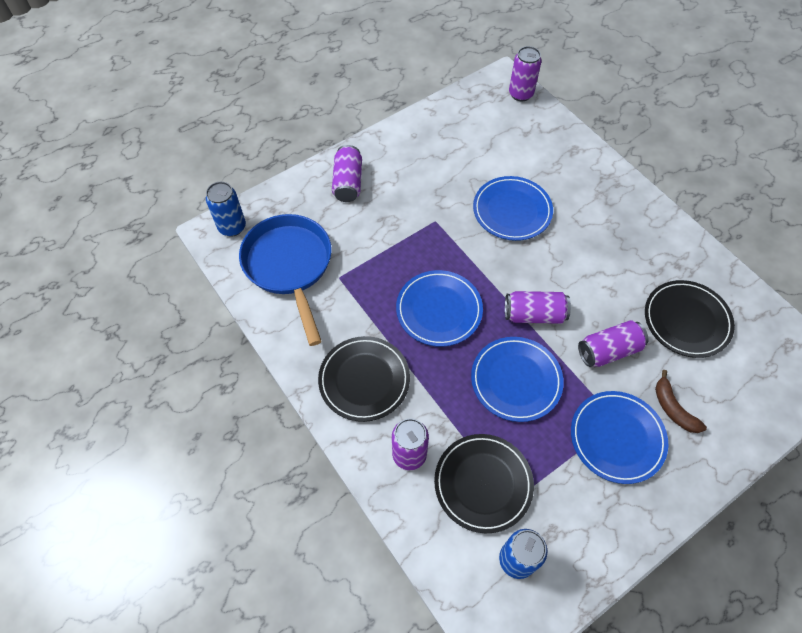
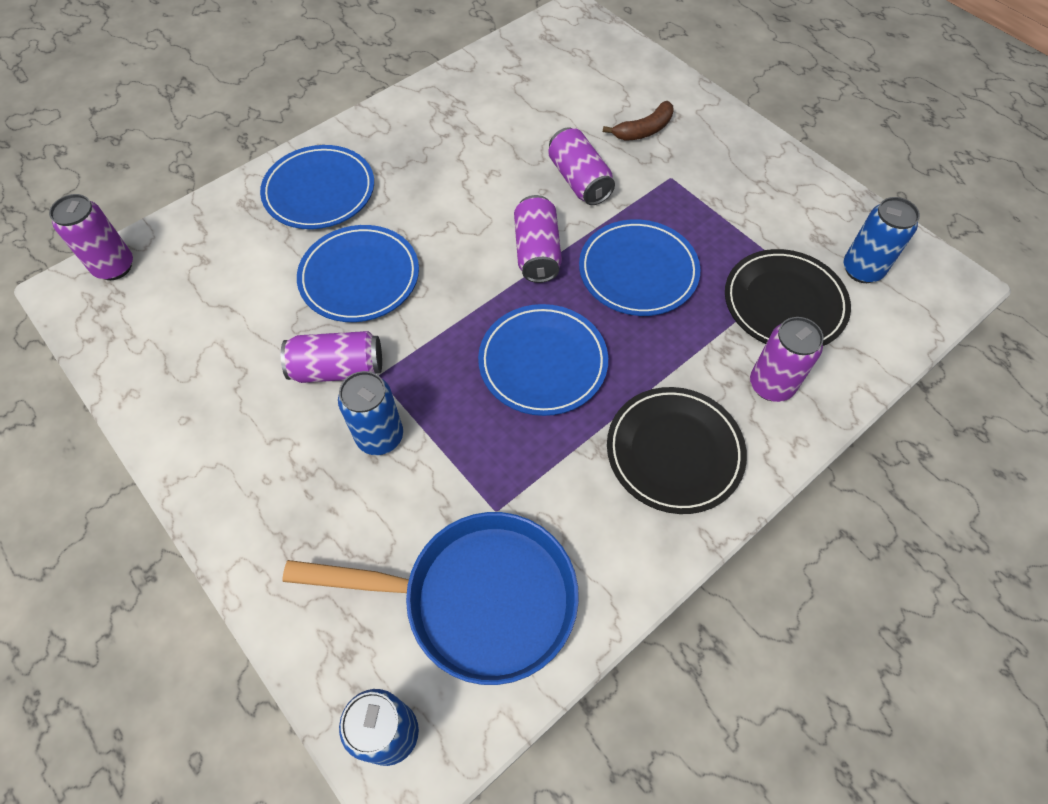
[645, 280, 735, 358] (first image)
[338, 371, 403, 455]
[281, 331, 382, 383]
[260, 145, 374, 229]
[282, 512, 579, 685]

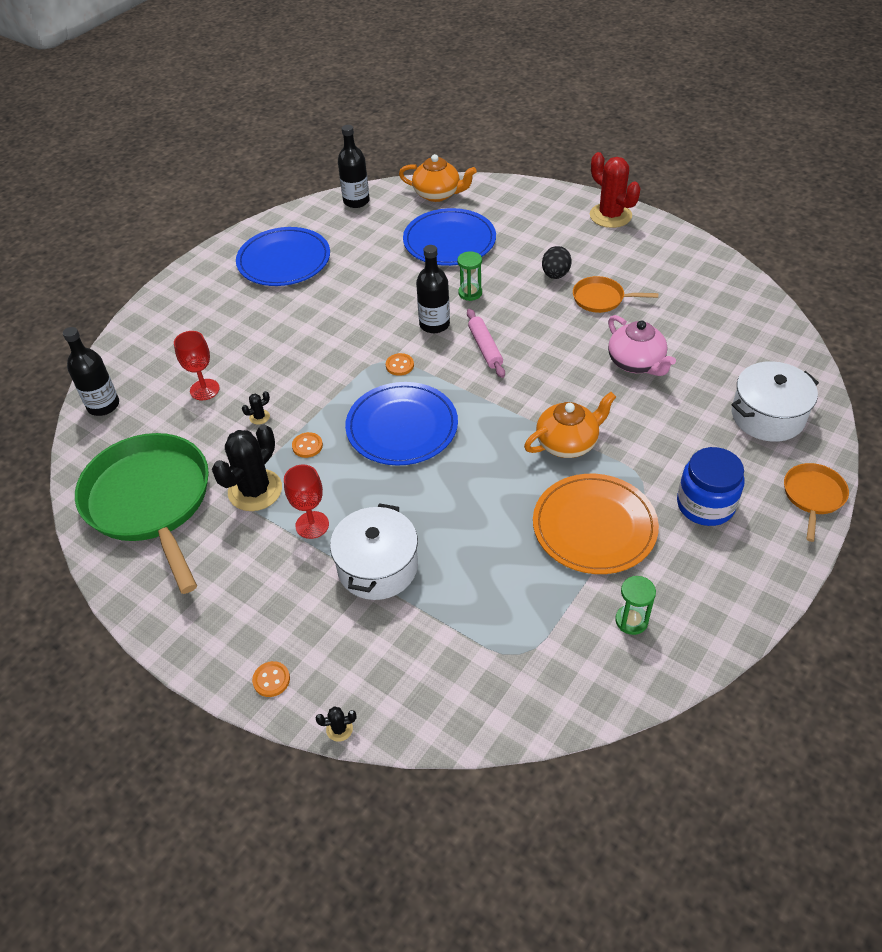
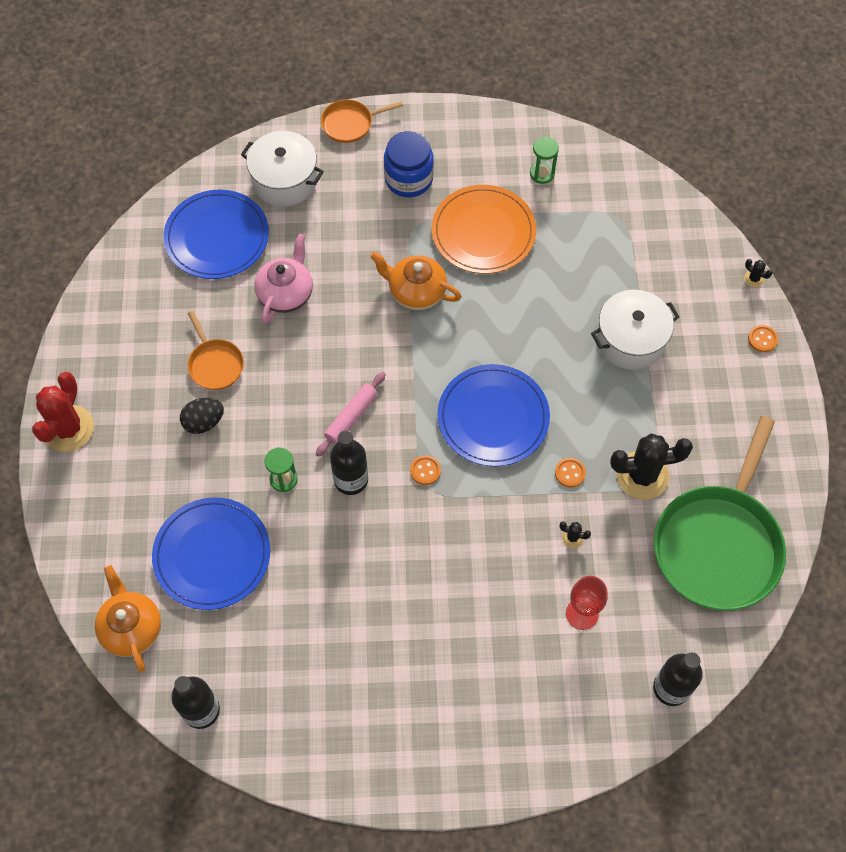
[284, 464, 329, 539] (first image)
[163, 190, 269, 279]

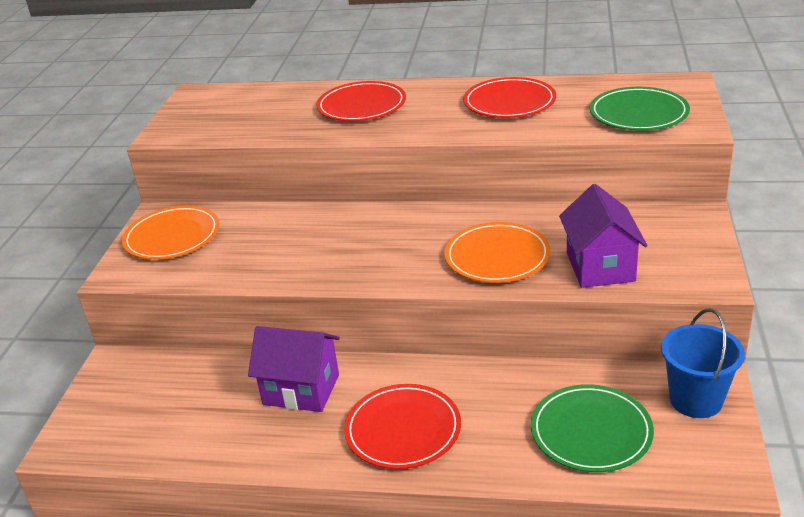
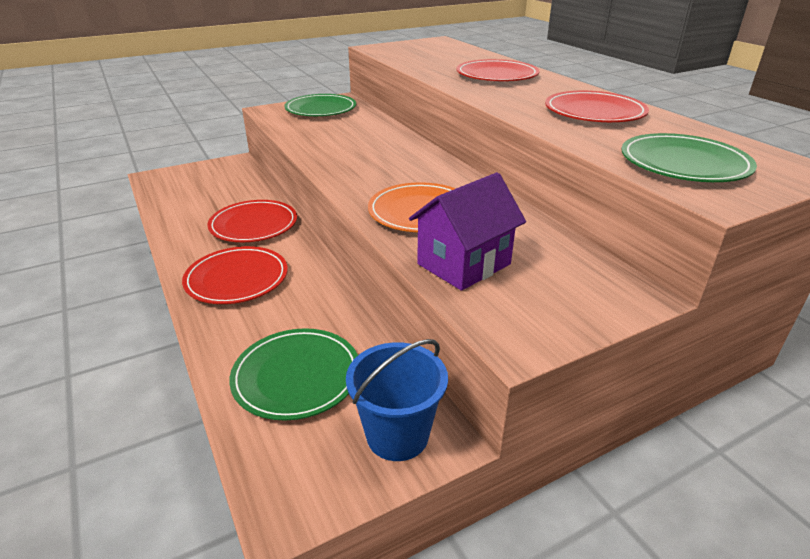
[207, 200, 297, 242]
[284, 94, 356, 116]

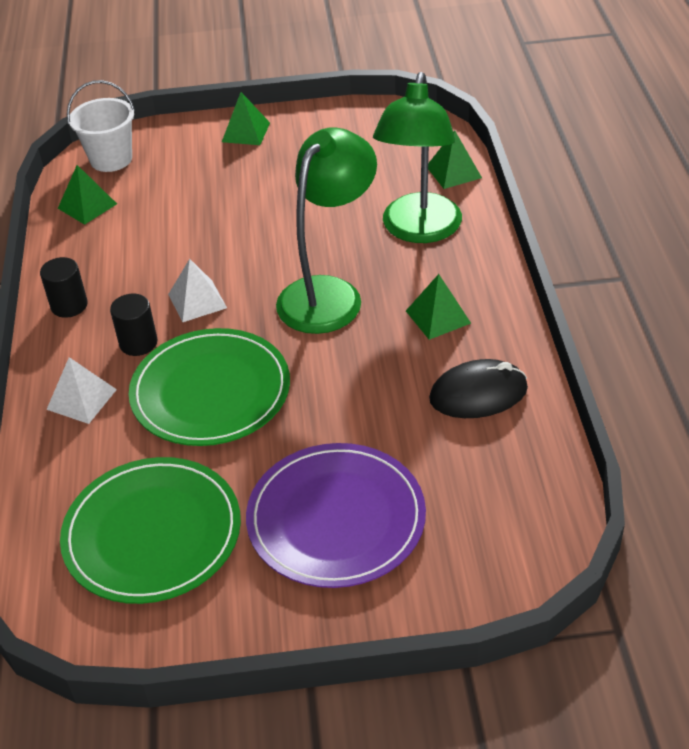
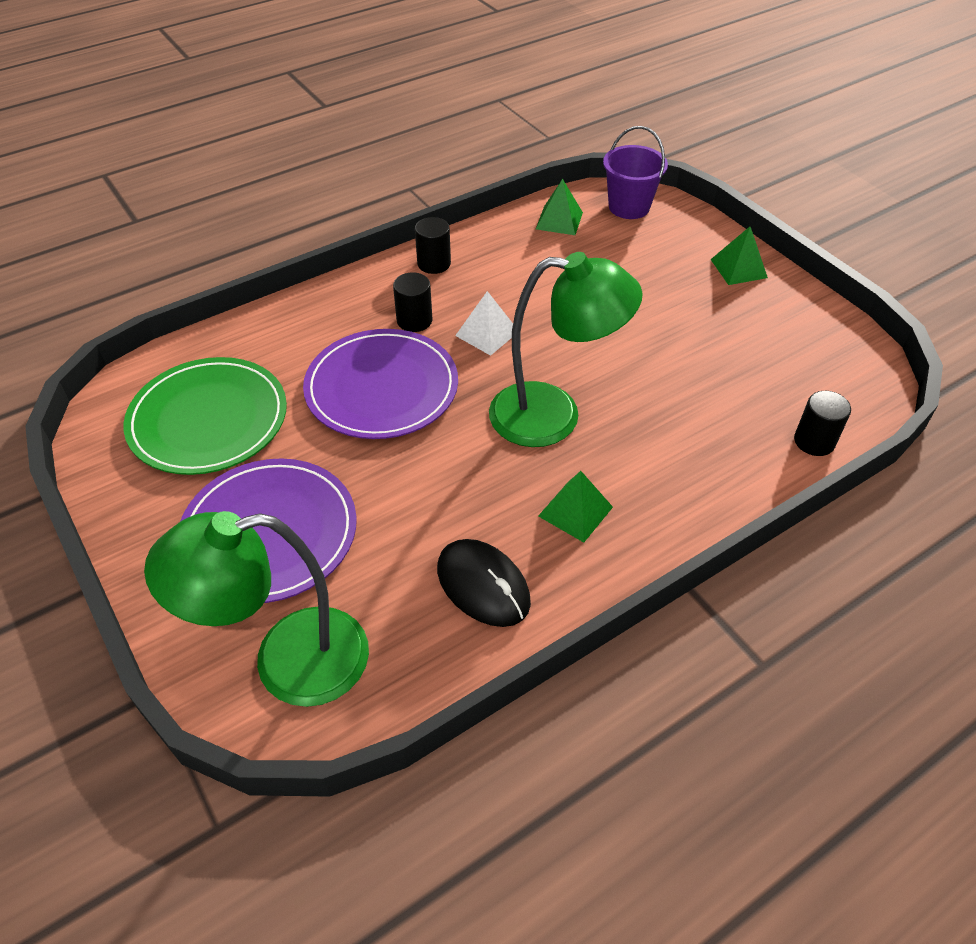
[46, 357, 117, 424] (first image)
[144, 511, 369, 707]
[794, 391, 851, 456]
[603, 126, 668, 219]
[303, 329, 458, 439]

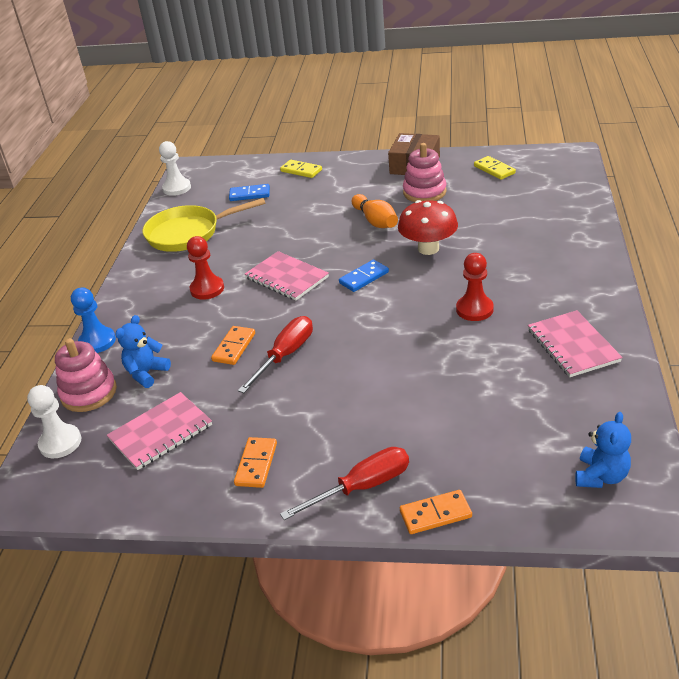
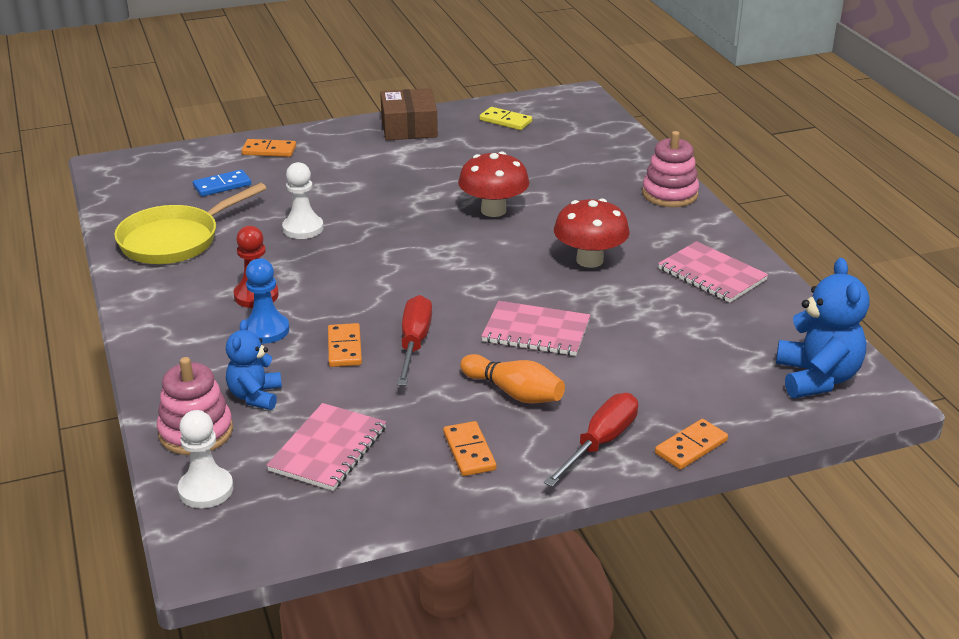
[339, 260, 389, 292] (first image)
[246, 258, 289, 344]
[282, 162, 323, 239]
[481, 301, 590, 356]
[460, 354, 565, 404]
[642, 131, 699, 207]
[554, 198, 630, 268]
[242, 139, 296, 157]
[776, 258, 870, 398]

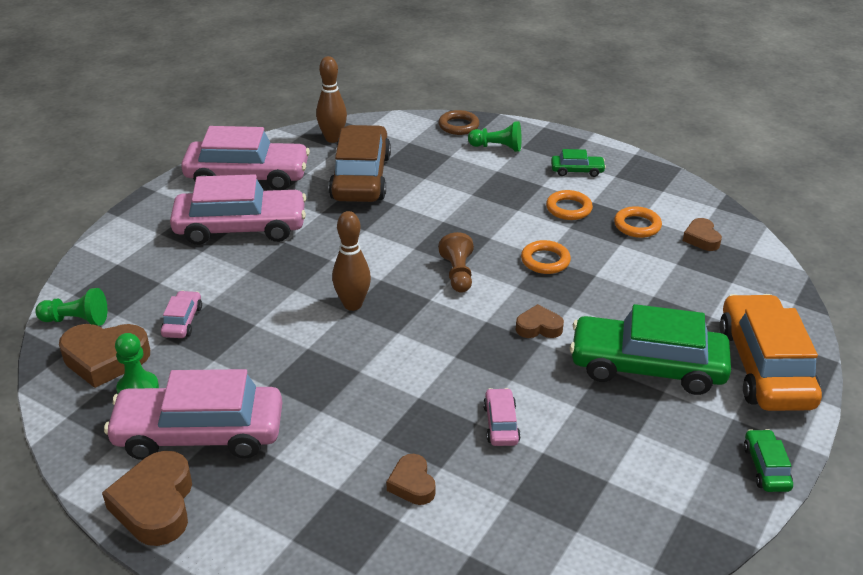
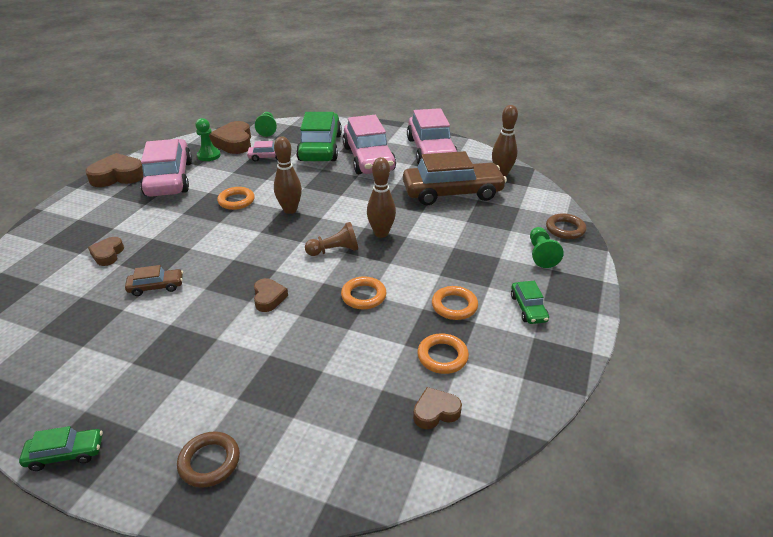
[217, 187, 255, 210]
[367, 157, 396, 238]
[296, 112, 342, 161]
[177, 431, 240, 488]
[125, 265, 183, 296]
[88, 237, 124, 266]

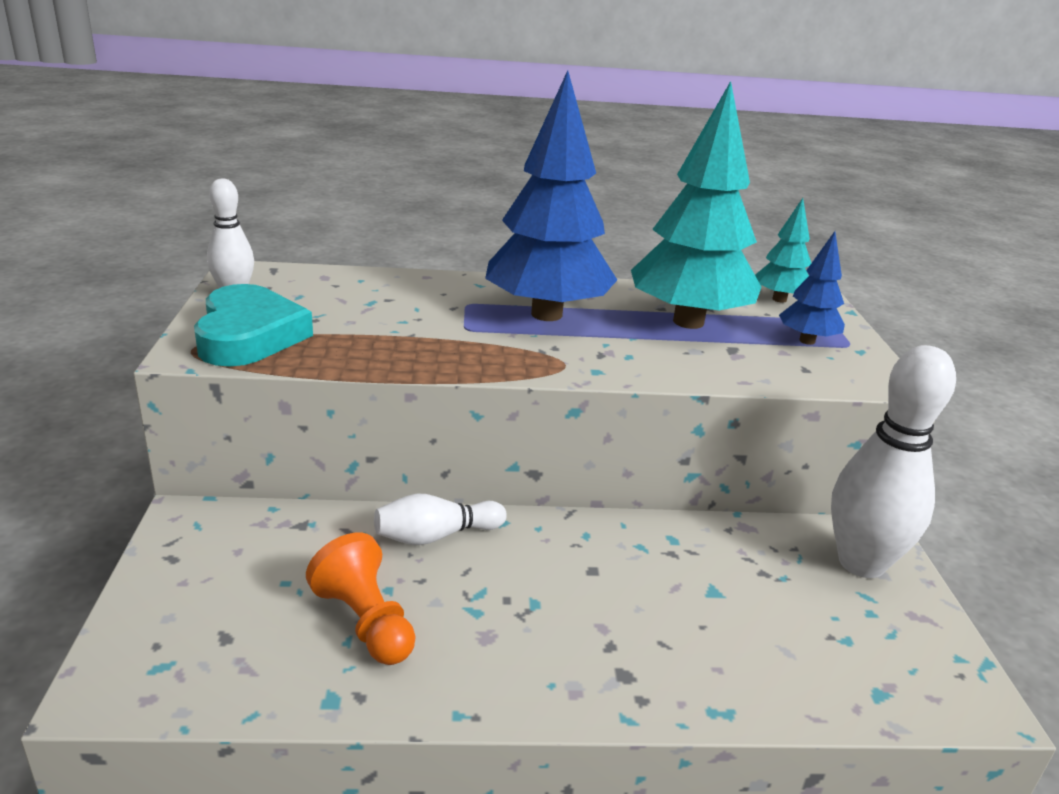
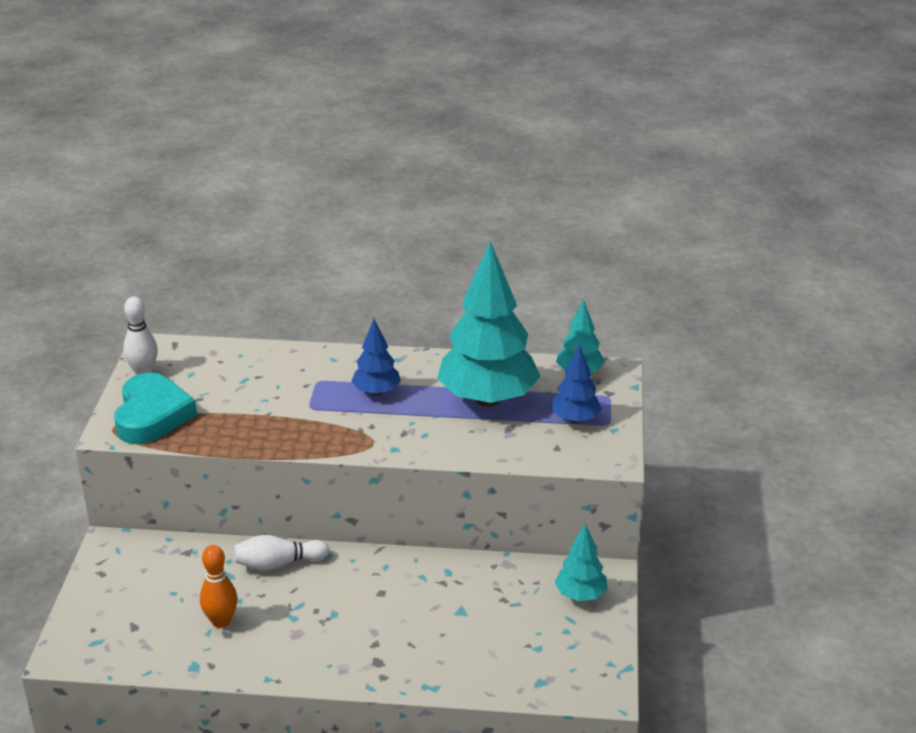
[200, 545, 238, 628]
[555, 524, 607, 601]
[351, 319, 401, 396]

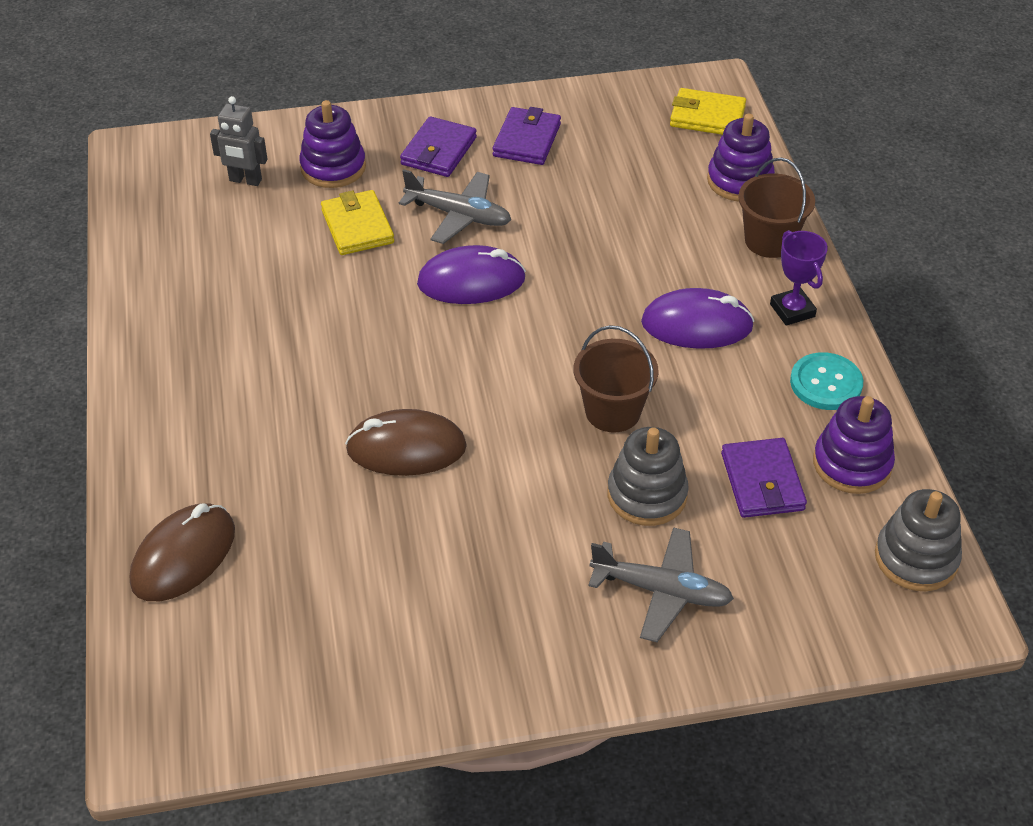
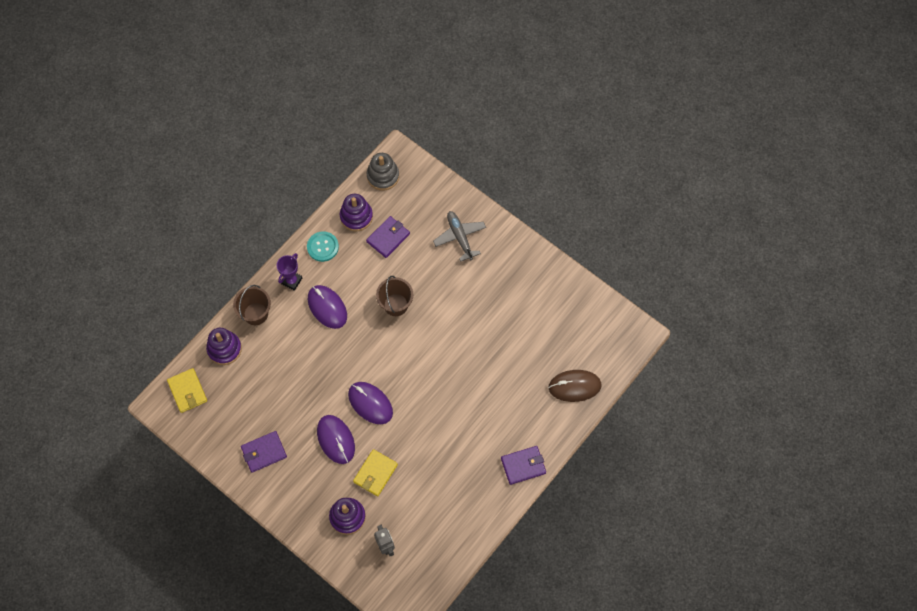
[345, 409, 467, 476] (first image)
[608, 427, 689, 526] (first image)
[501, 446, 546, 485]
[317, 415, 355, 464]

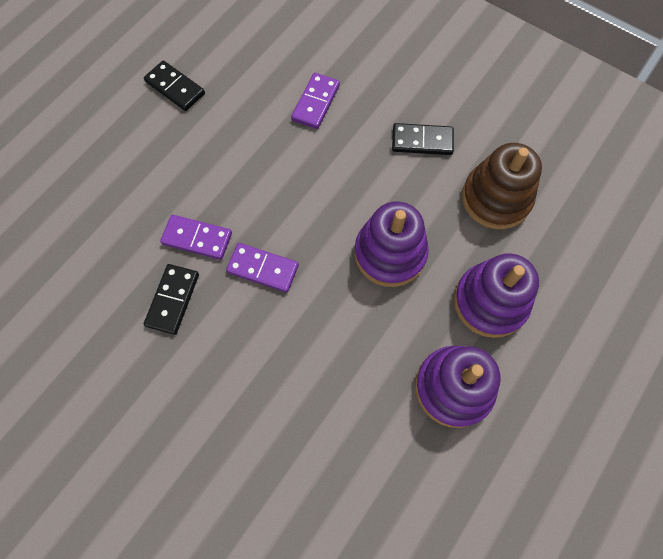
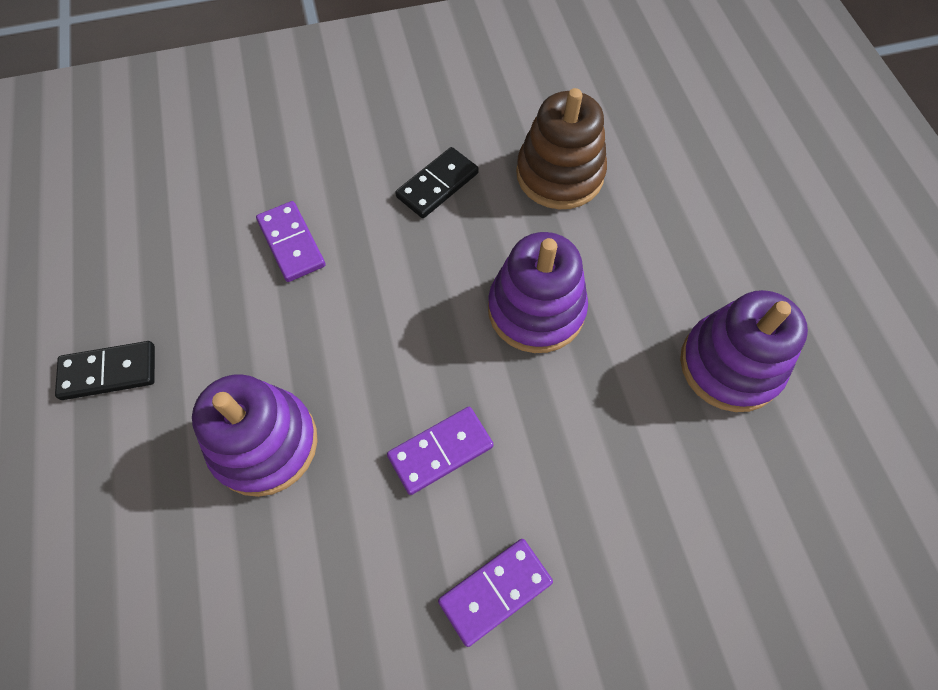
[144, 264, 199, 335] (first image)
[438, 539, 553, 647]
[192, 374, 318, 497]

